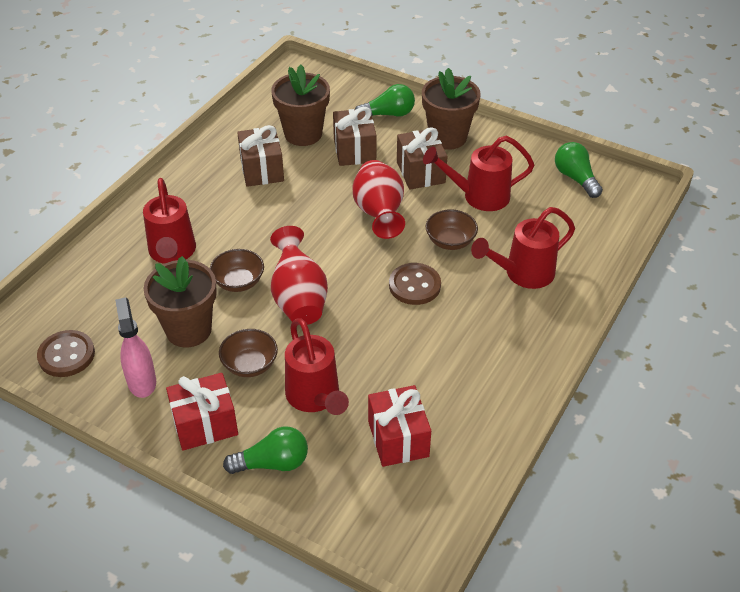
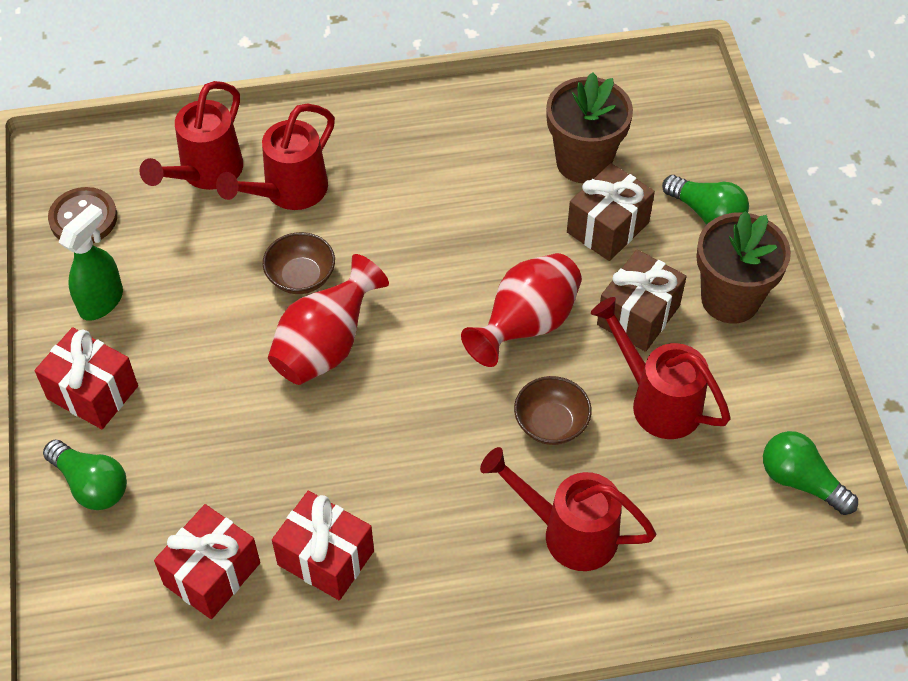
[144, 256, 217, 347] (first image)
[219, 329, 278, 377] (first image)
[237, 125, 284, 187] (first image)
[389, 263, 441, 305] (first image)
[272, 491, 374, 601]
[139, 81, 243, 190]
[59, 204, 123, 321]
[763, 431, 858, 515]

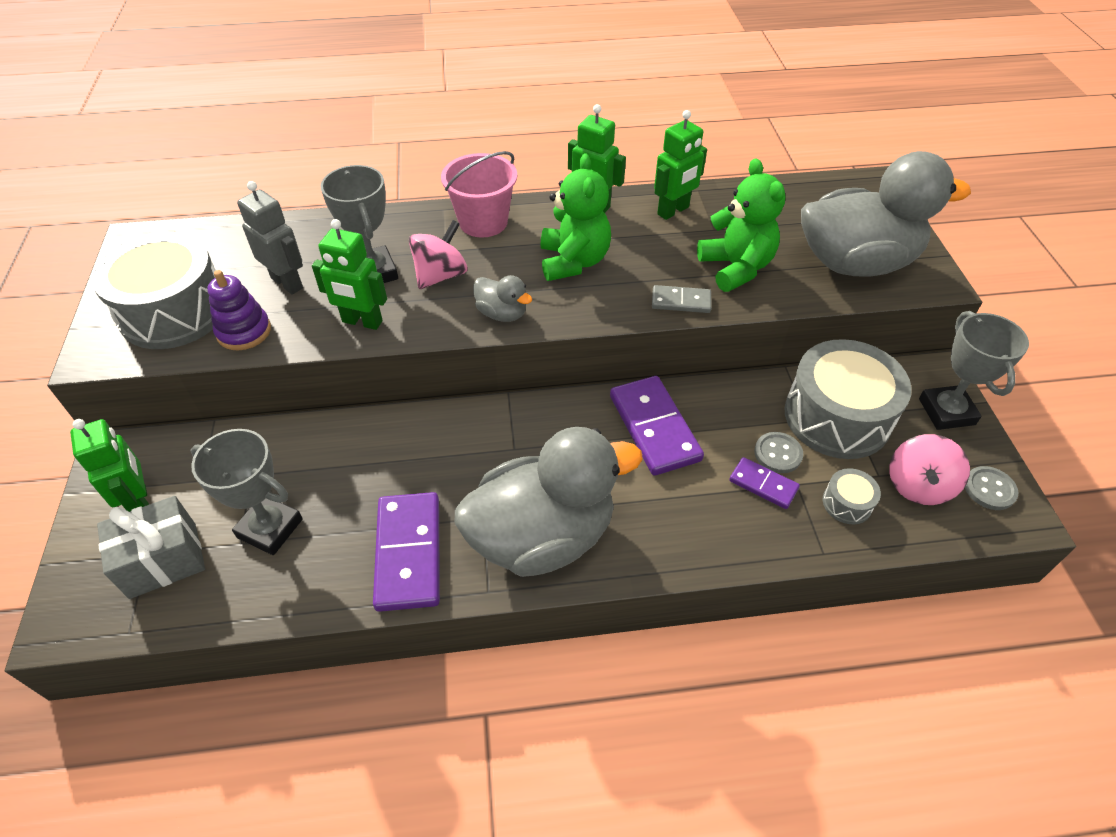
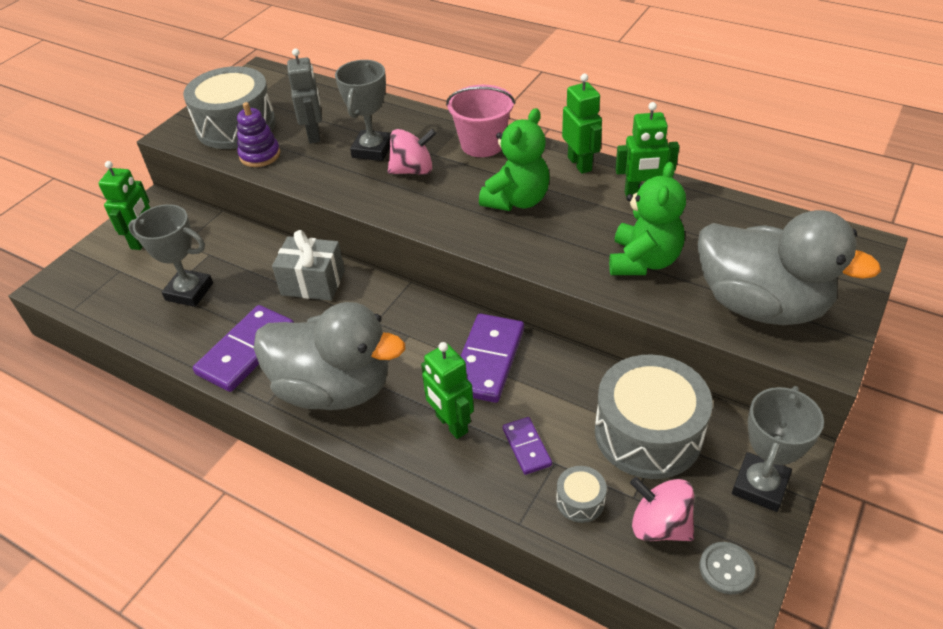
[473, 275, 532, 322] (first image)
[652, 285, 712, 313] (first image)
[754, 432, 803, 473] (first image)
[272, 230, 345, 301]
[421, 342, 474, 439]
[128, 204, 213, 307]
[630, 477, 694, 541]

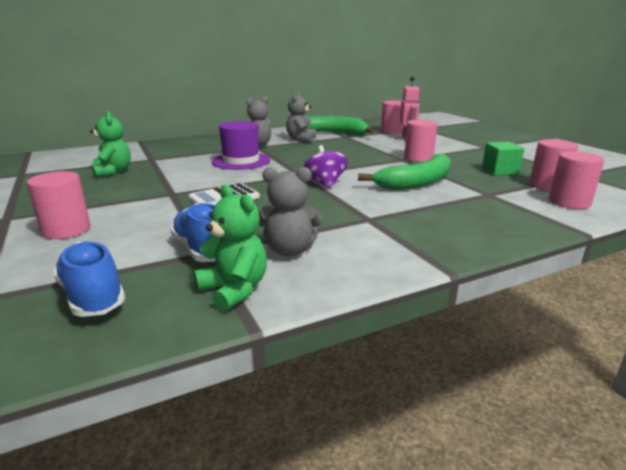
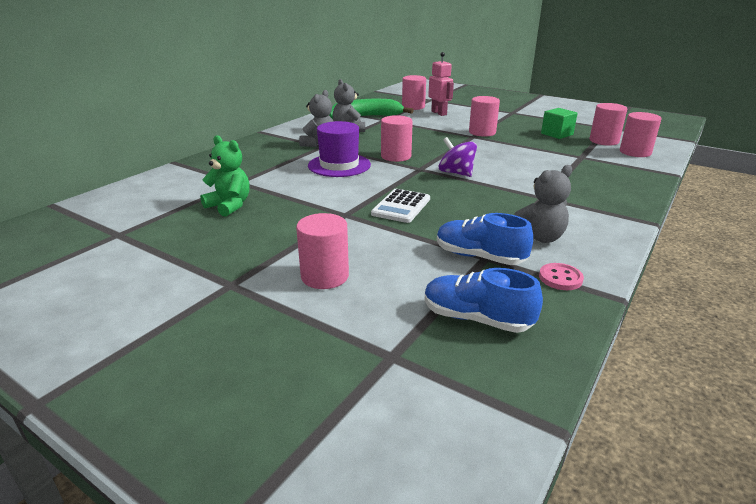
[358, 153, 451, 190] (first image)
[381, 115, 413, 162]
[539, 263, 584, 290]

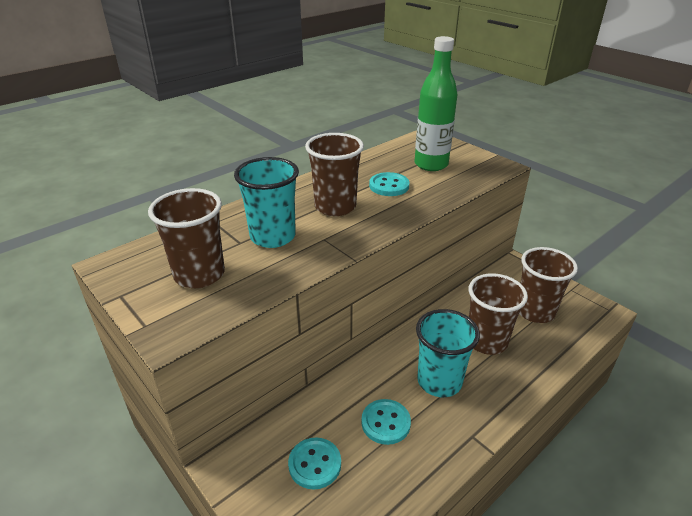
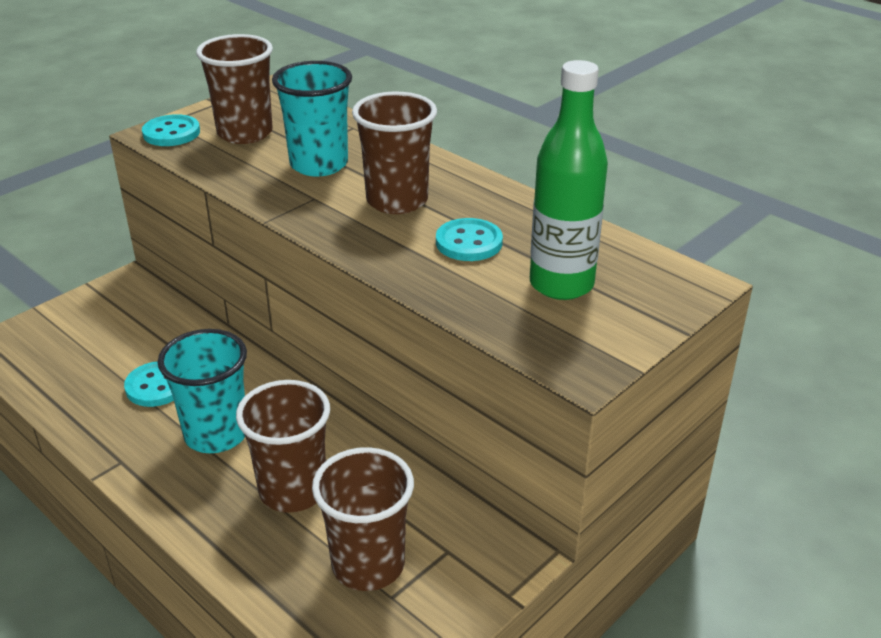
[142, 114, 200, 146]

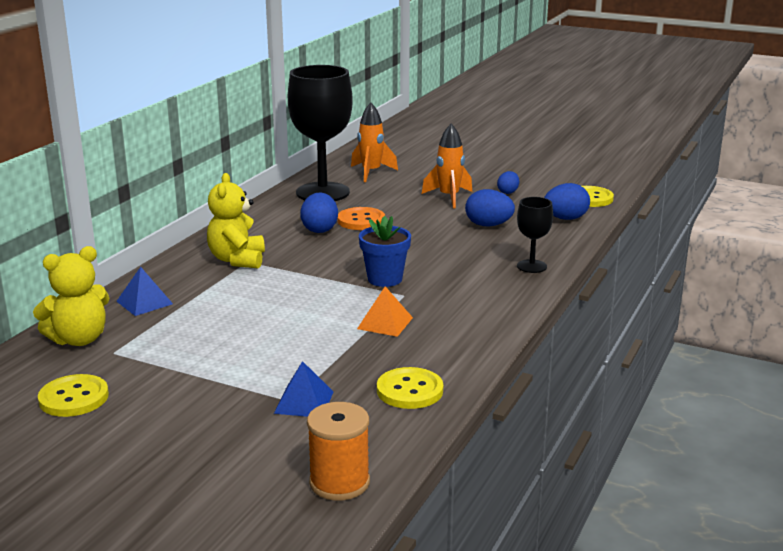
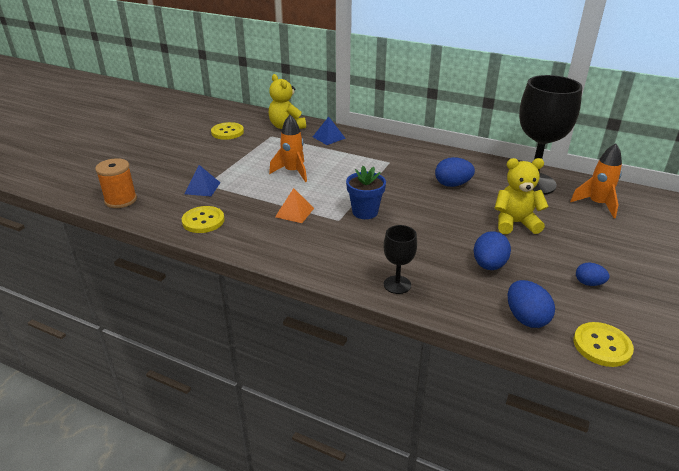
[337, 207, 385, 230] (first image)
[495, 158, 549, 234]
[269, 115, 307, 182]

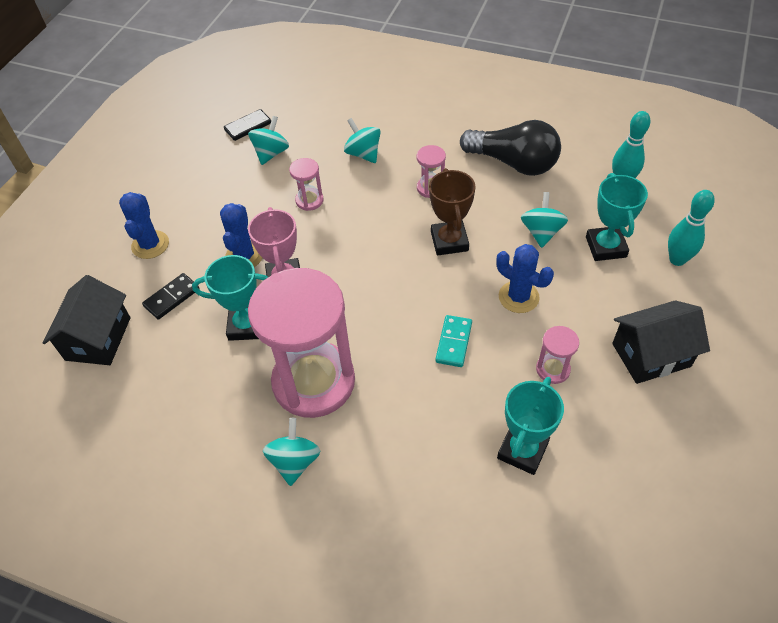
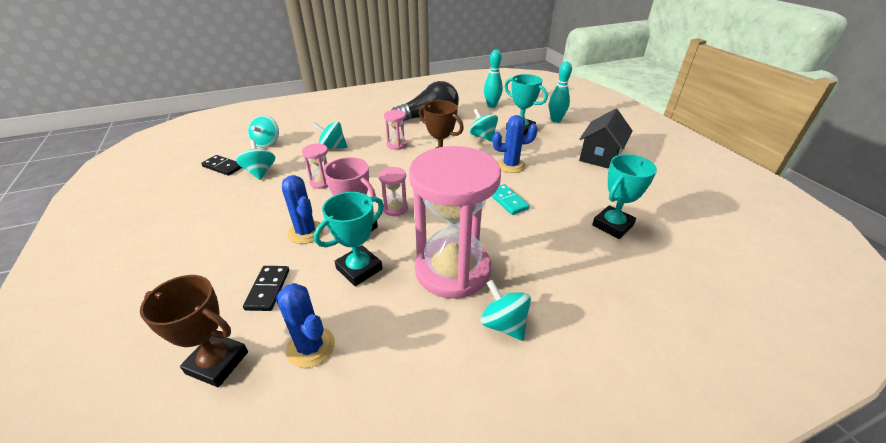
[248, 115, 279, 148]
[276, 283, 335, 368]
[379, 167, 408, 216]
[140, 275, 248, 387]
[201, 155, 242, 176]
[592, 154, 657, 239]

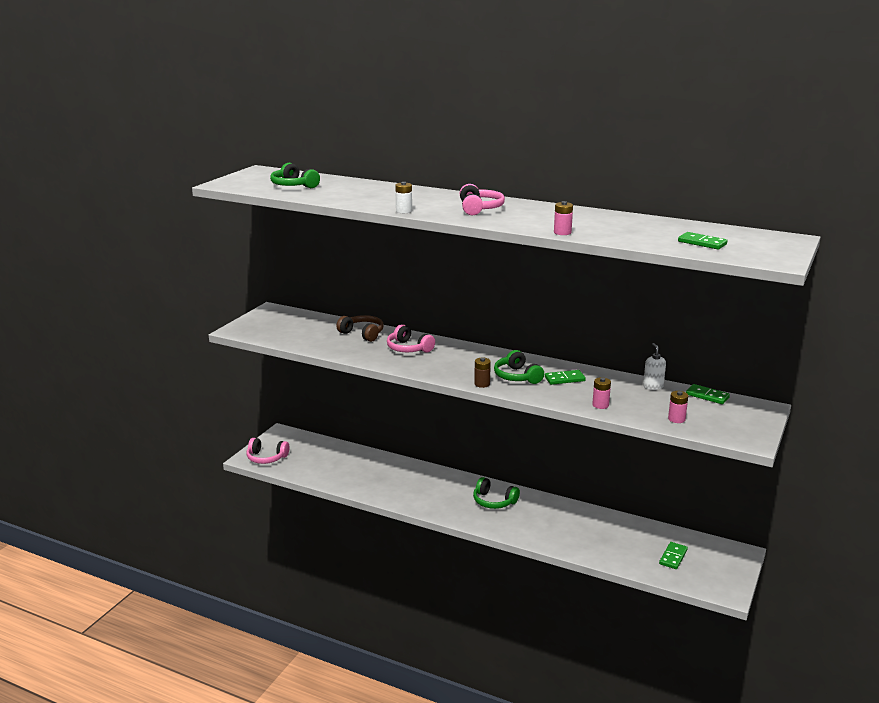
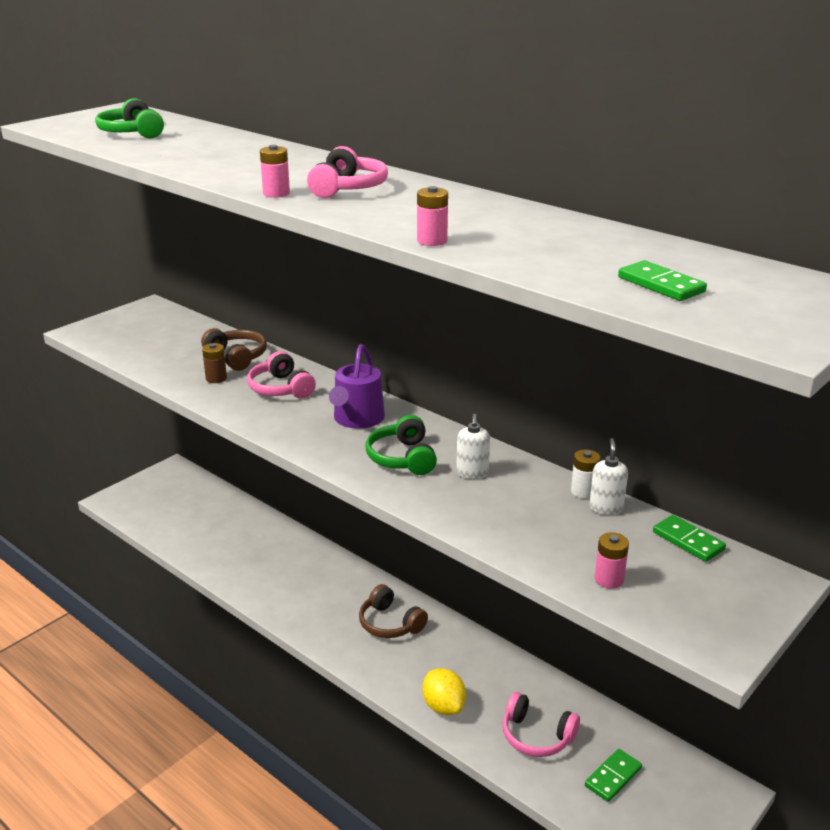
[329, 344, 385, 429]
[422, 668, 466, 715]
[503, 692, 580, 757]
[571, 449, 601, 499]
[202, 343, 227, 383]
[260, 145, 290, 198]
[456, 414, 490, 479]
[359, 584, 428, 638]

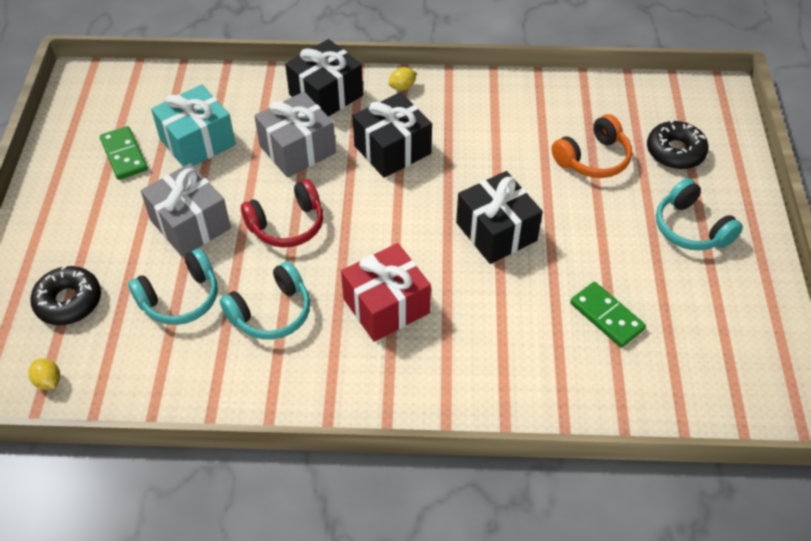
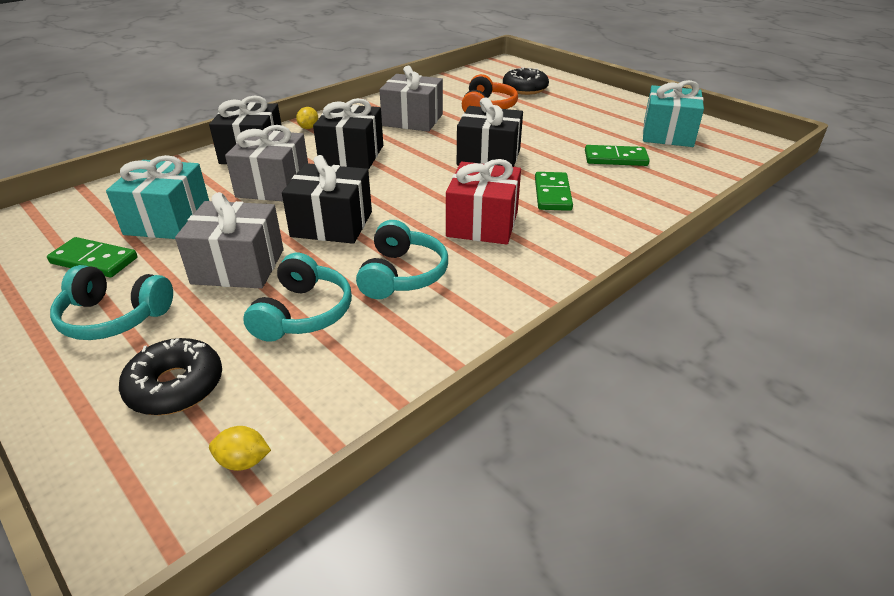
[379, 66, 443, 132]
[535, 172, 573, 211]
[643, 80, 704, 147]
[50, 265, 173, 340]
[282, 155, 372, 244]

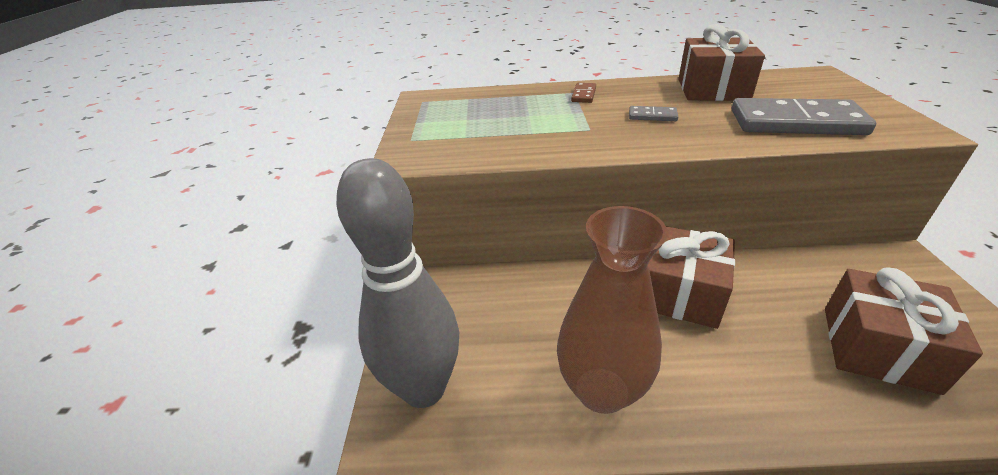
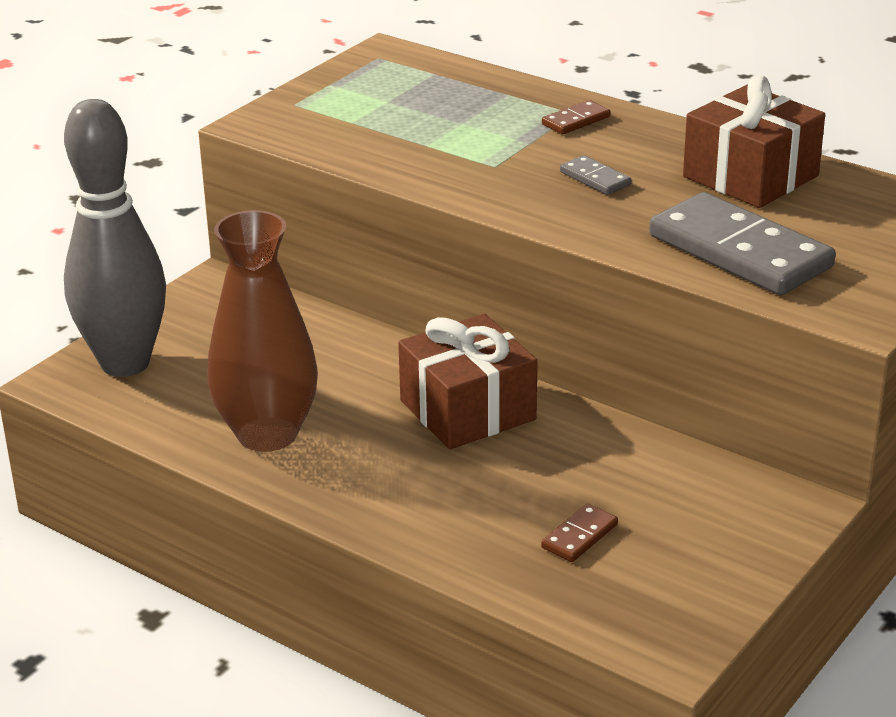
[541, 504, 618, 562]

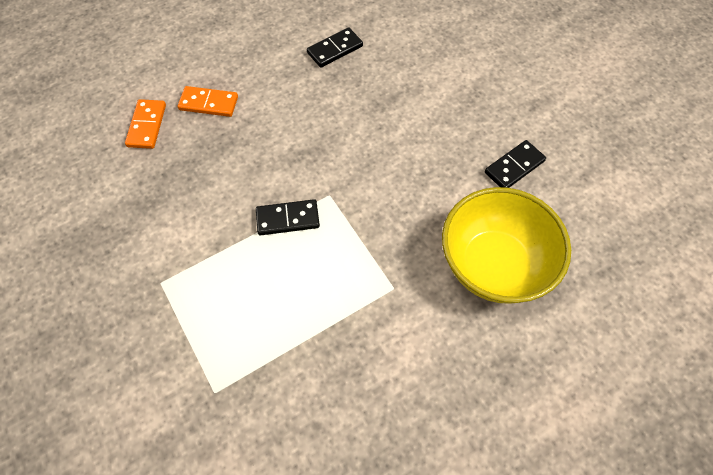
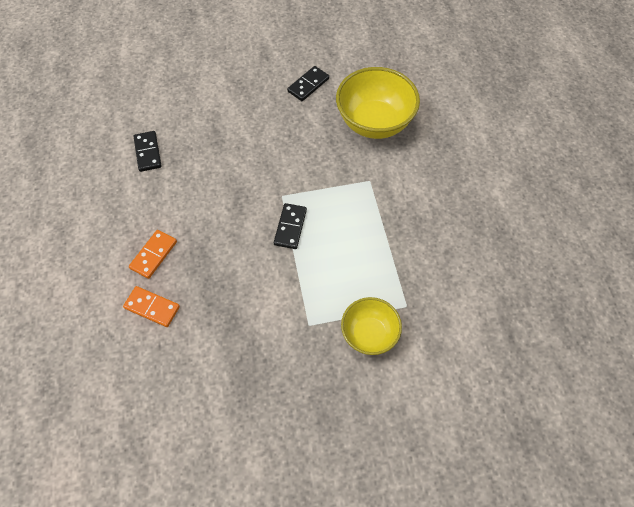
[341, 297, 402, 355]
[287, 66, 329, 101]

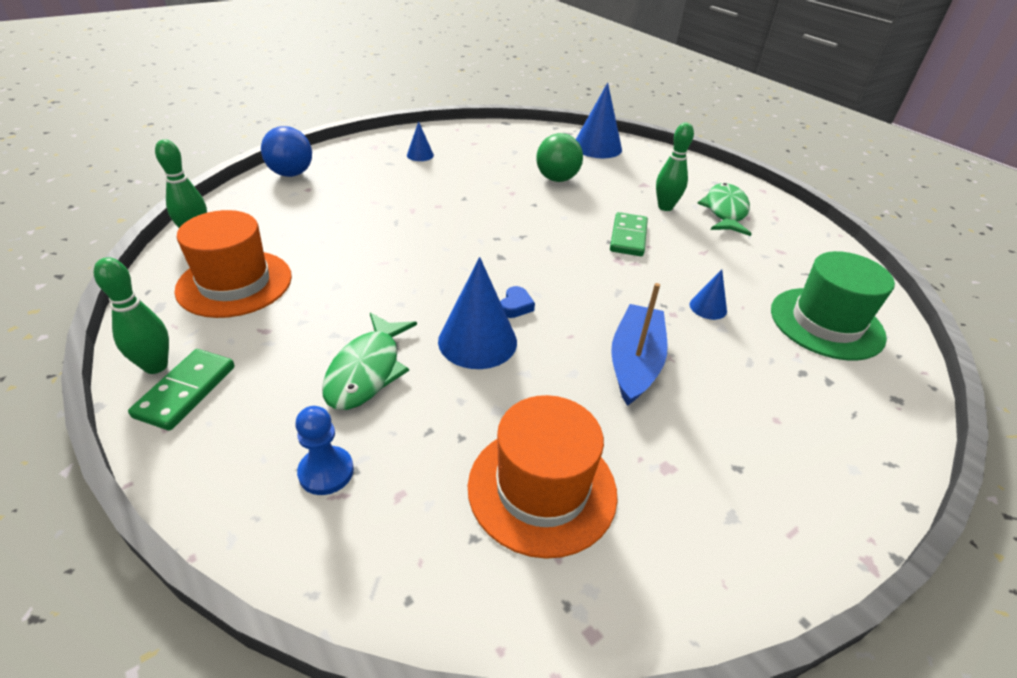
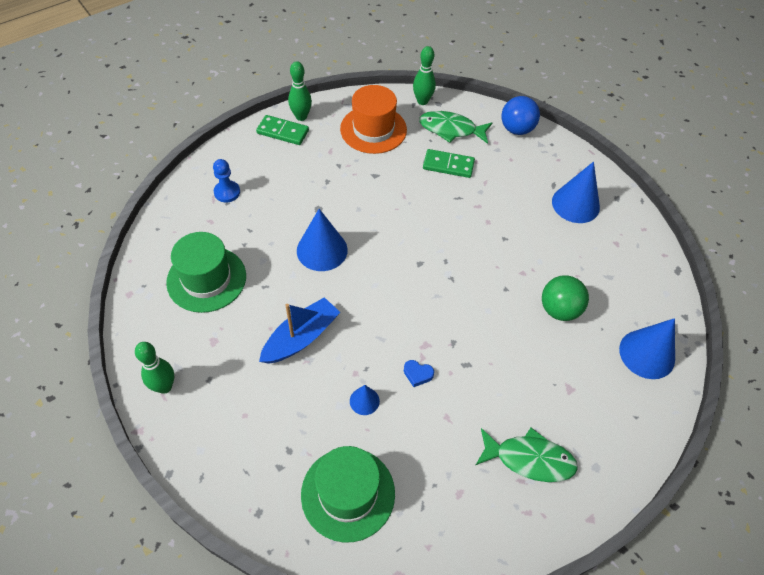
[419, 111, 492, 144]
[404, 360, 434, 387]
[423, 149, 475, 178]
[135, 342, 174, 394]
[166, 232, 246, 313]
[259, 297, 341, 364]
[552, 162, 600, 223]

